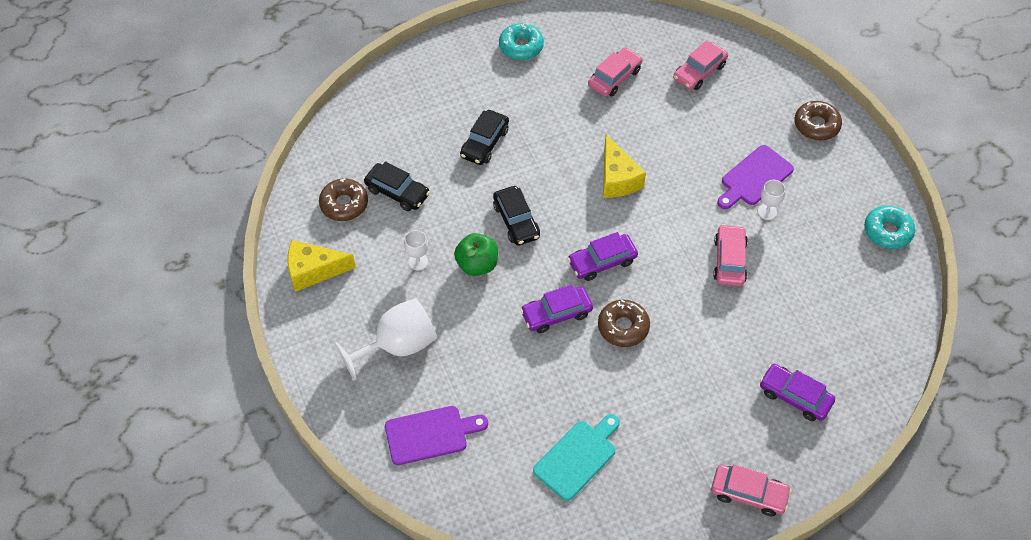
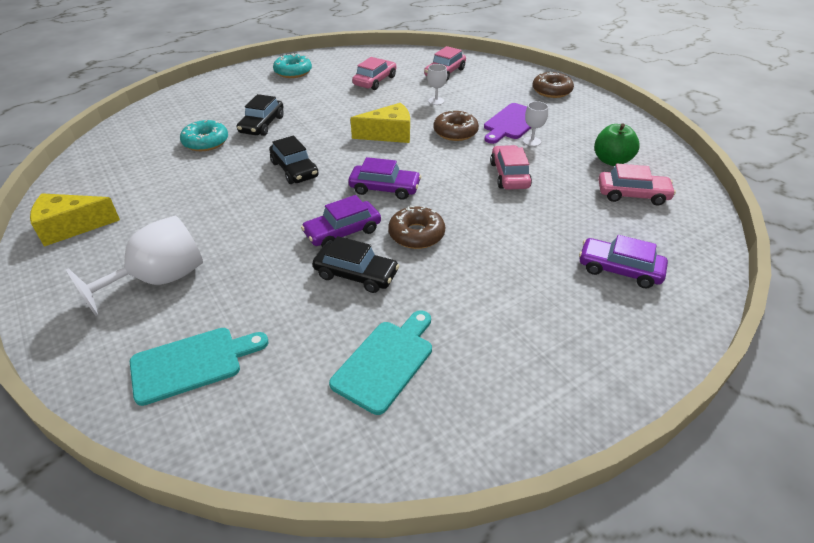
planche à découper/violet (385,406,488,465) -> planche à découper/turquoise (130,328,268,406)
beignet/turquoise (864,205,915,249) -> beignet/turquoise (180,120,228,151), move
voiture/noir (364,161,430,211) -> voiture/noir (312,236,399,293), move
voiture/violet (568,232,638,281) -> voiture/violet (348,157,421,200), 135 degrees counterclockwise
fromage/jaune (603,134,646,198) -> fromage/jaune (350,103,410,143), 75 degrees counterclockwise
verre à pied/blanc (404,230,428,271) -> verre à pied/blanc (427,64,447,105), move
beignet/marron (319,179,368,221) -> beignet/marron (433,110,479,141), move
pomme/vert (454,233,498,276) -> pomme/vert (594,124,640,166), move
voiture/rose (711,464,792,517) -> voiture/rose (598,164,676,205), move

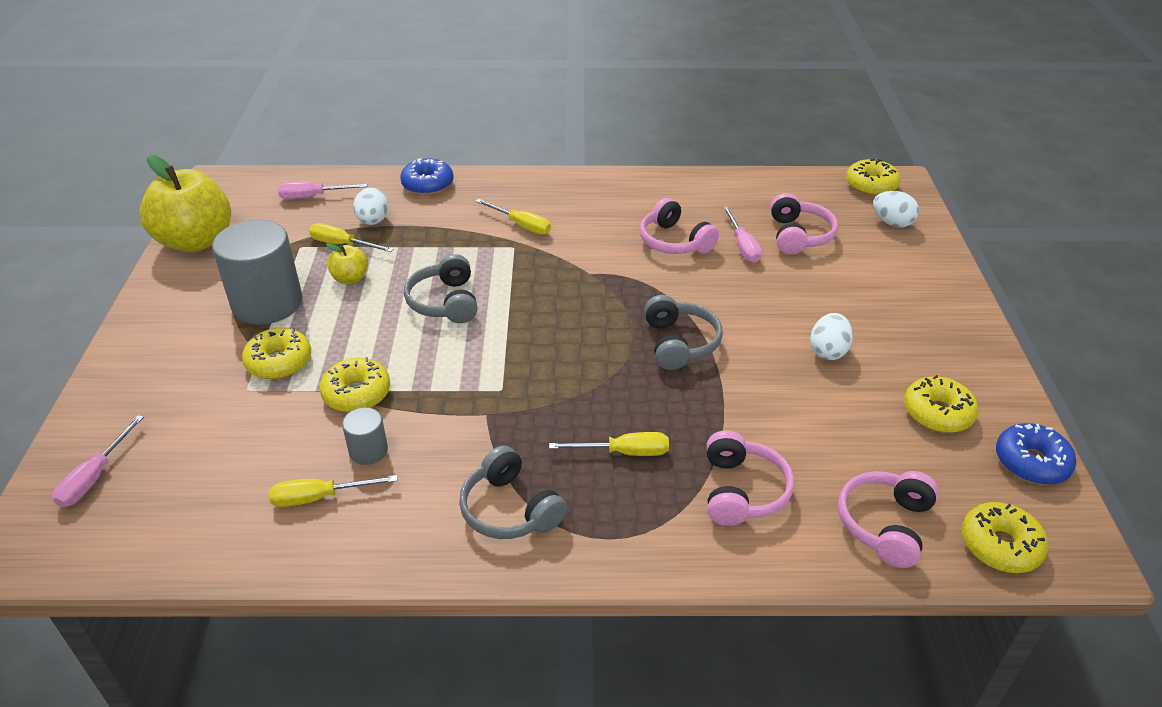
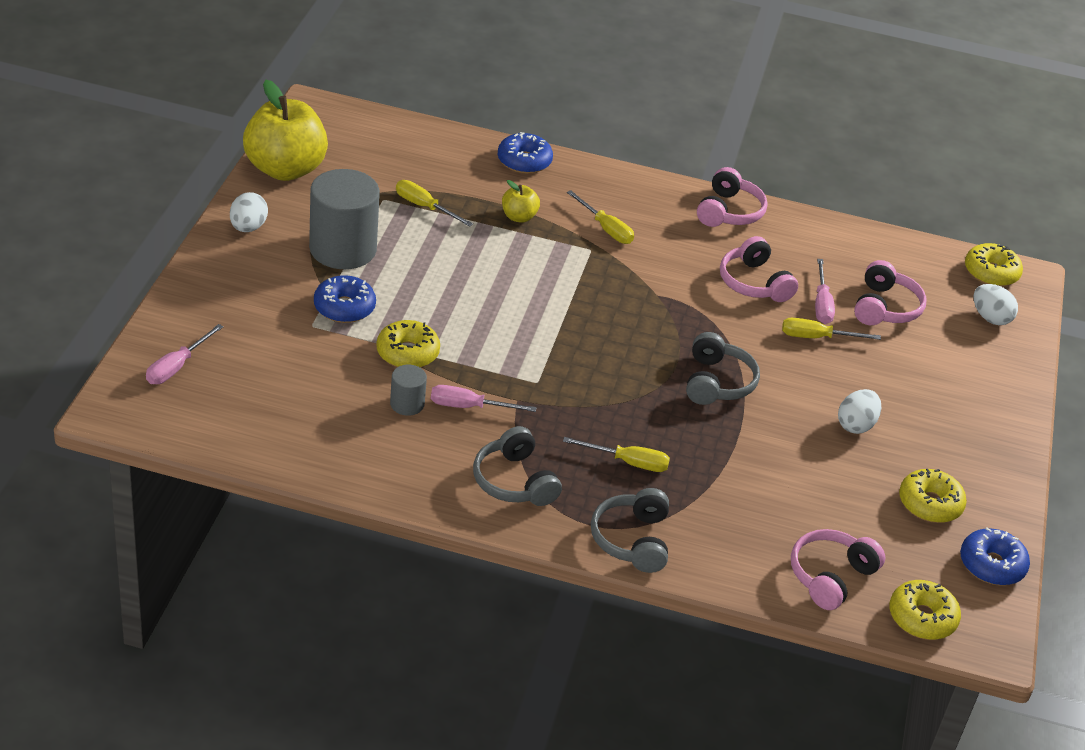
œuf/blanc (353,188,389,225) -> œuf/blanc (230,192,268,232), move
beignet/jaune (242,328,311,379) -> beignet/bleu (314,275,376,323)
tournevis/rose (278,182,367,199) -> tournevis/rose (431,385,537,412), move
pomme/jaune (326,243,368,284) -> pomme/jaune (502,180,540,223), move
casque audio/gris (404,254,478,323) -> casque audio/gris (591,488,669,573), move
casque audio/rose (707,430,794,526) -> casque audio/rose (697,167,768,227), move
tournevis/jaune (269,475,398,507) -> tournevis/jaune (782,318,881,340), move

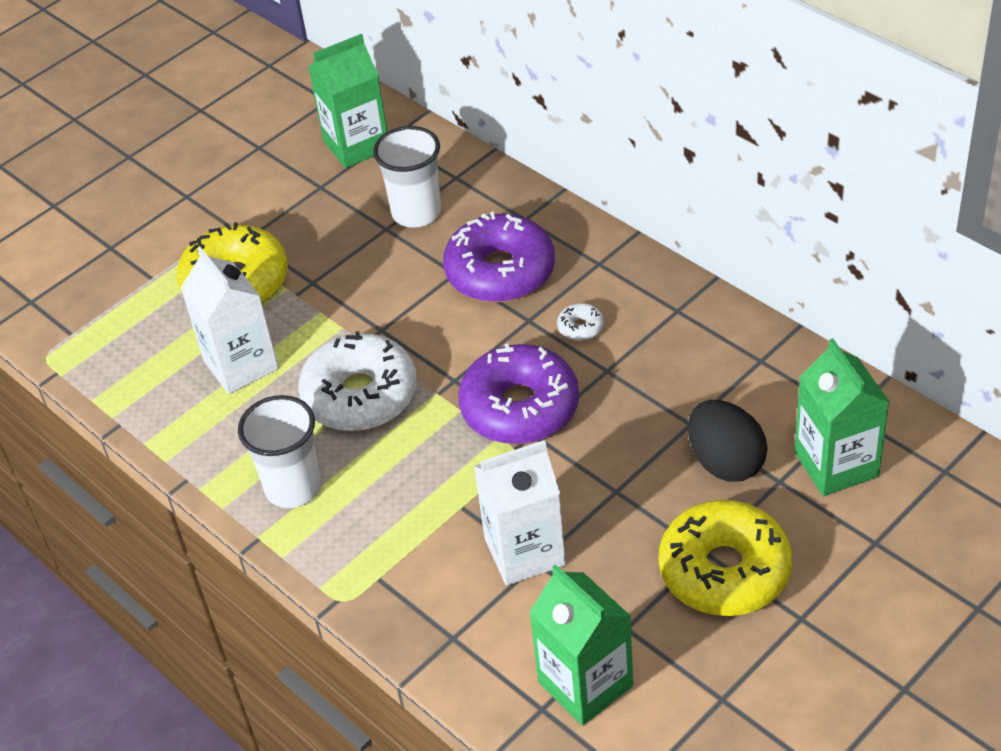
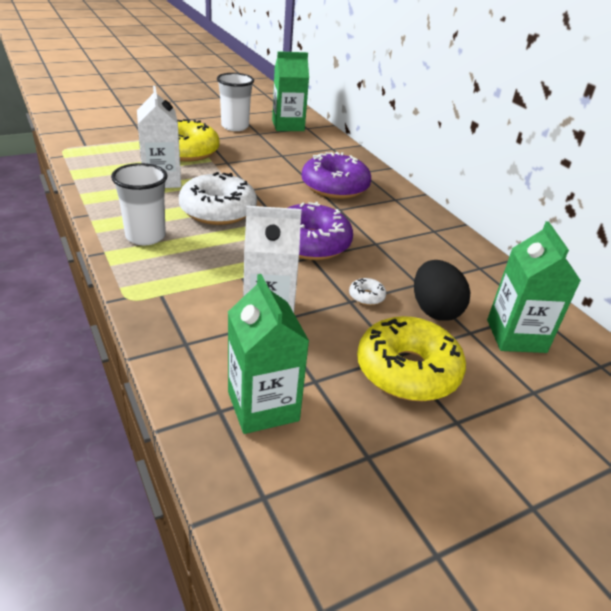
gobelet/blanc (373,126,441,228) -> gobelet/blanc (217,73,254,131), move
beignet/blanc (557,303,604,341) -> beignet/blanc (349,278,386,305), move

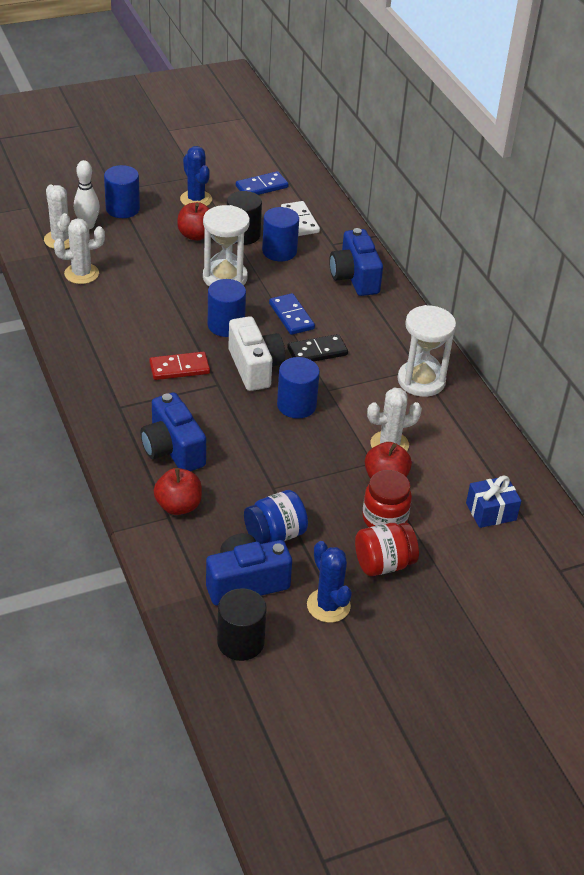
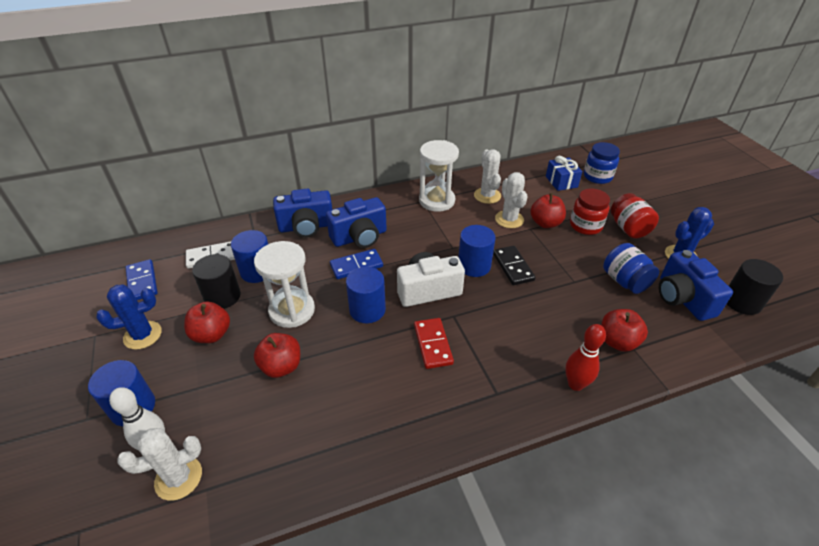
none -> pomme/rouge (254,333,300,378)
appareil photo/bleu (140,392,206,471) -> appareil photo/bleu (326,197,387,248), move
cactus/blanc (54,218,105,284) -> cactus/blanc (474,149,501,204), move
domino/noir (287,334,348,362) -> domino/noir (493,246,536,285), move
none -> quille/rouge (565,324,606,391)
none -> bocal/bleu (584,142,620,184)

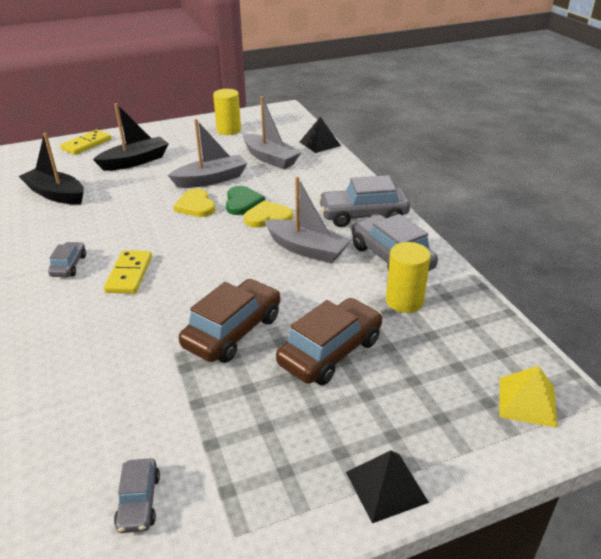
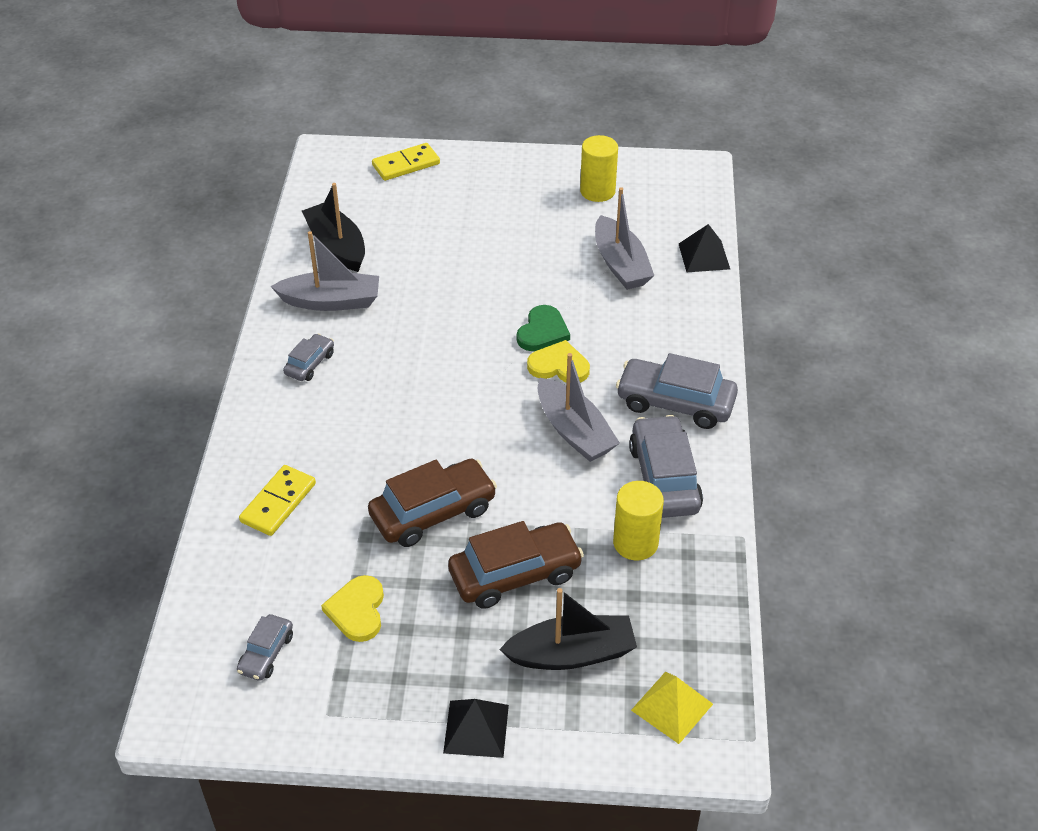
domino/jaune (104,250,152,294) -> domino/jaune (239,465,316,536), move
bateau/gris (168,119,248,188) -> bateau/gris (270,231,379,311), move
cœur/jaune (173,189,216,217) -> cœur/jaune (321,575,384,642), move
bateau/noir (93,103,169,171) -> bateau/noir (499,588,637,670), move

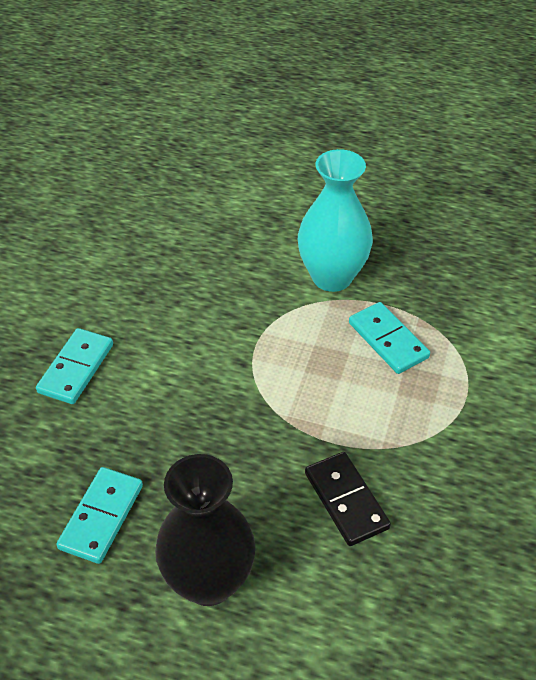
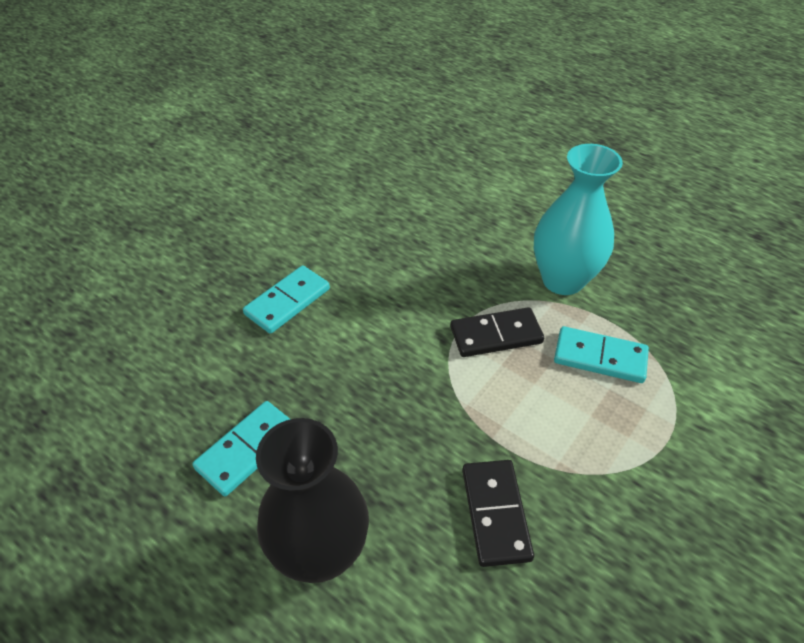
none -> domino/noir (450,307,544,357)
domino/turquoise (349,302,430,374) -> domino/turquoise (554,326,649,383), 60 degrees counterclockwise

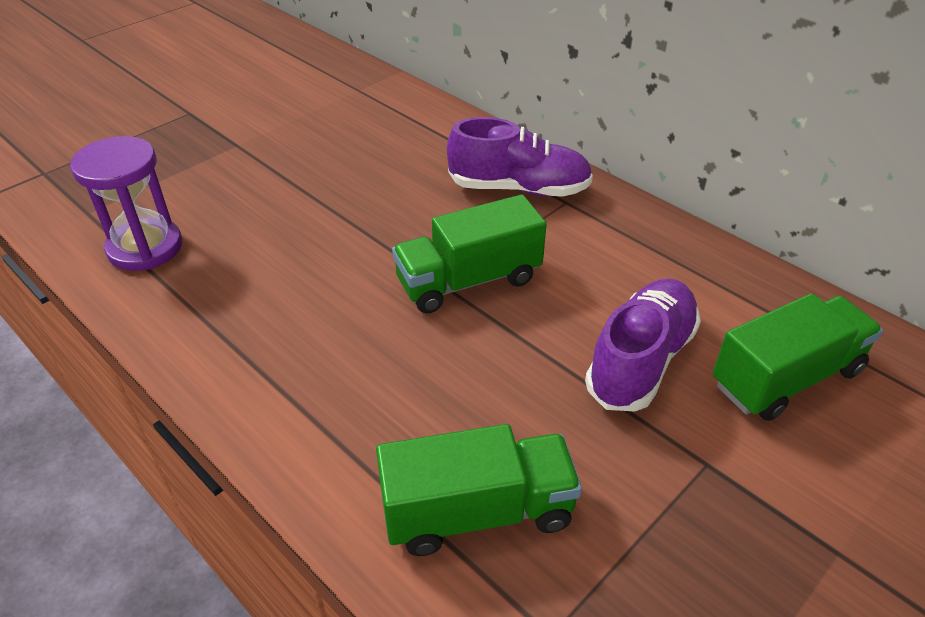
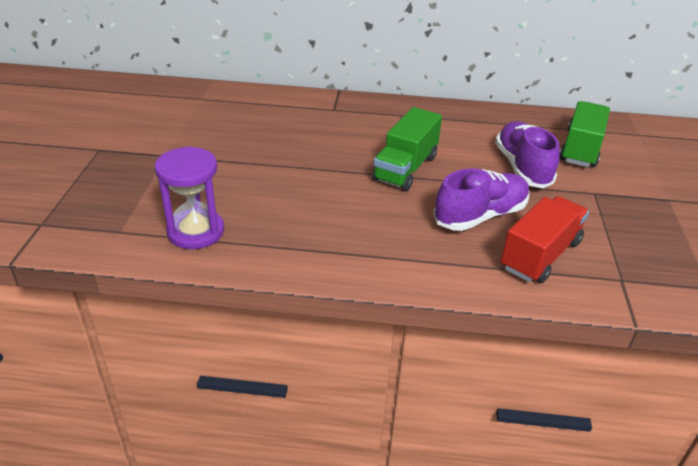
chaussure/violet (447,117,593,197) -> chaussure/violet (434,168,530,231), move
camion/vert (376,424,582,556) -> camion/rouge (501,196,589,283)

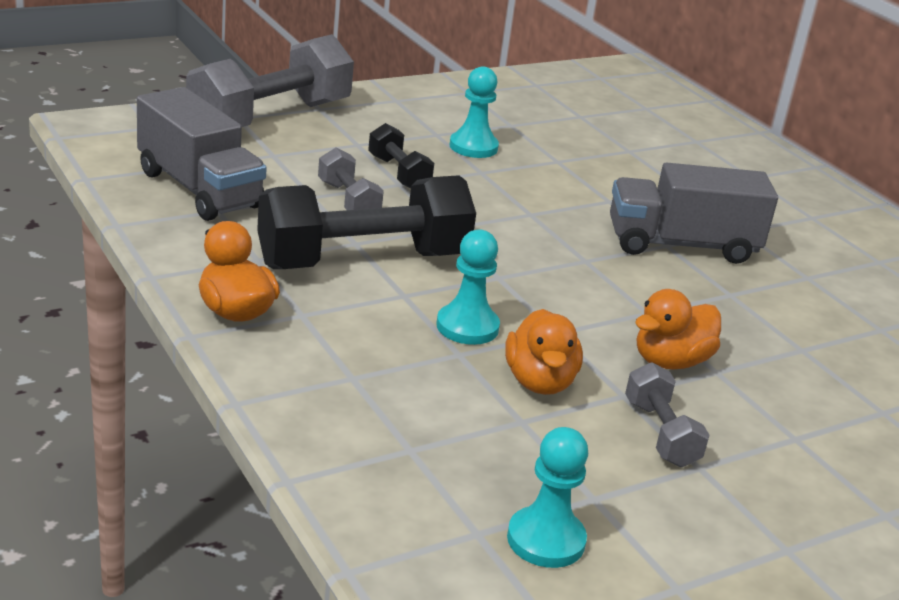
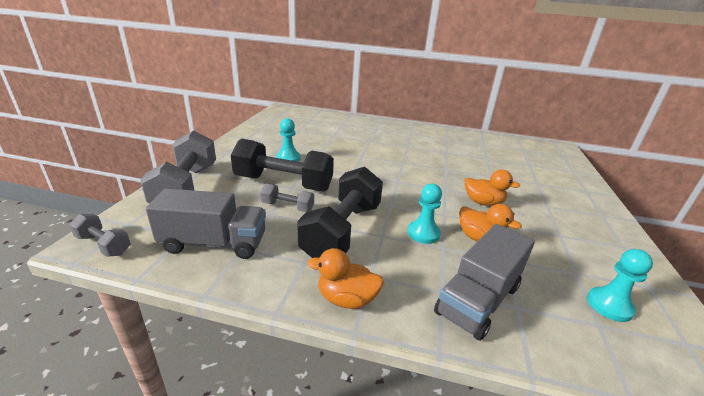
haltère/gris (625,362,709,467) -> haltère/gris (69,214,131,257), move
haltère/noir (368,123,434,188) -> haltère/noir (231,139,334,191), x2.07
camion/gris (610,162,778,264) -> camion/gris (434,224,535,341), move
canard/orange (635,289,721,369) -> canard/orange (465,170,520,206), 75 degrees counterclockwise

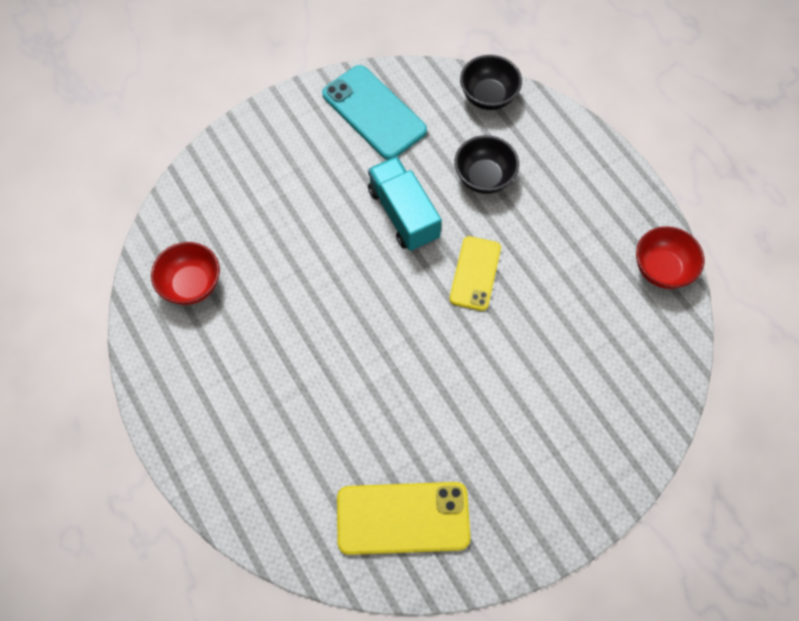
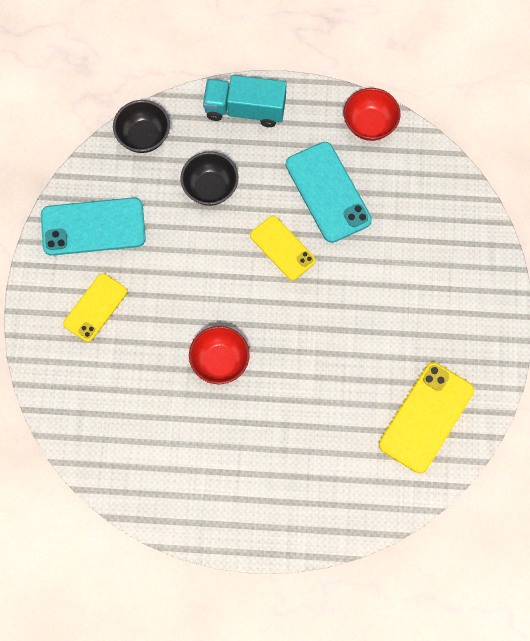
none -> téléphone/jaune (63,273,127,342)
bol/rouge (151,242,220,305) -> bol/rouge (189,326,250,384), move
camion/turquoise (368,156,442,251) -> camion/turquoise (203,75,286,127), move
none -> téléphone/turquoise (286,142,372,243)

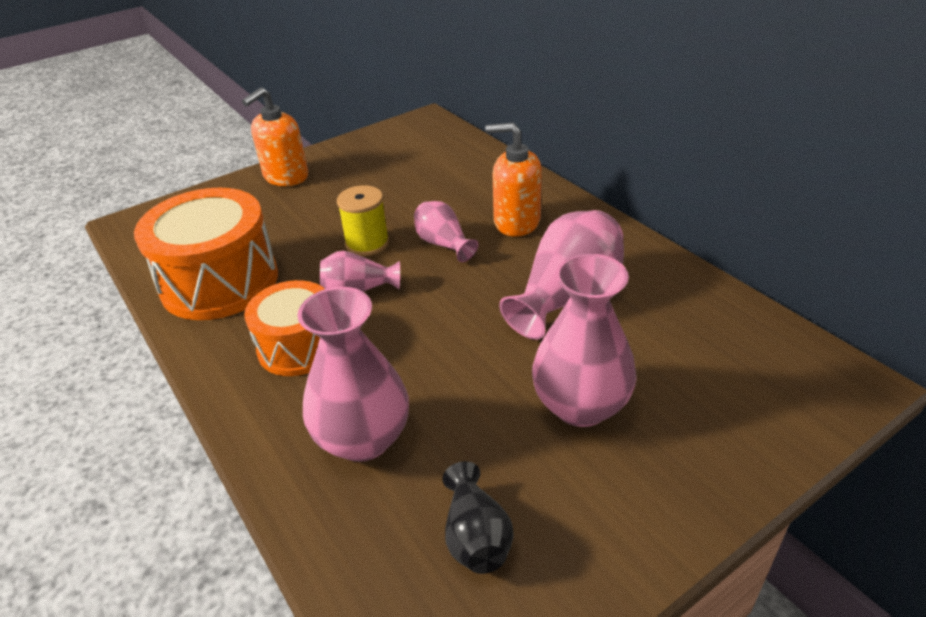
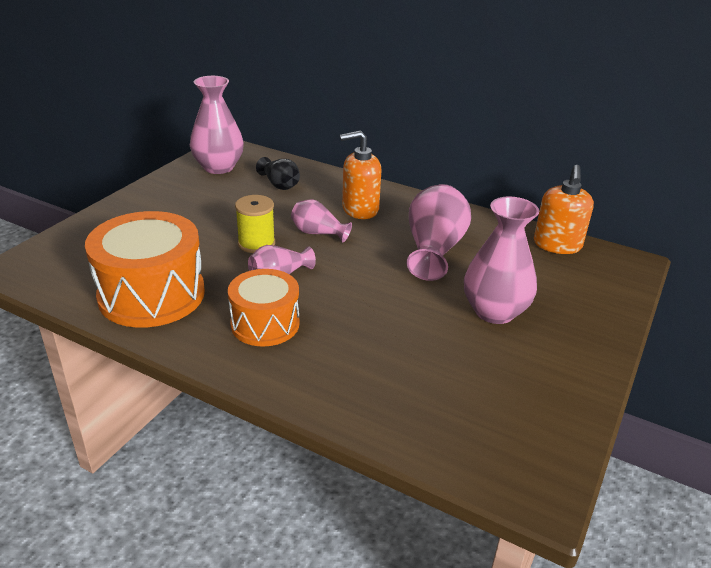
vase/rose (297,287,409,462) -> vase/rose (190,76,244,174), move
vase/noir (442,461,514,574) -> vase/noir (256,157,300,190), move
distributeur de savon/orange (242,87,308,186) -> distributeur de savon/orange (534,165,594,254), move

